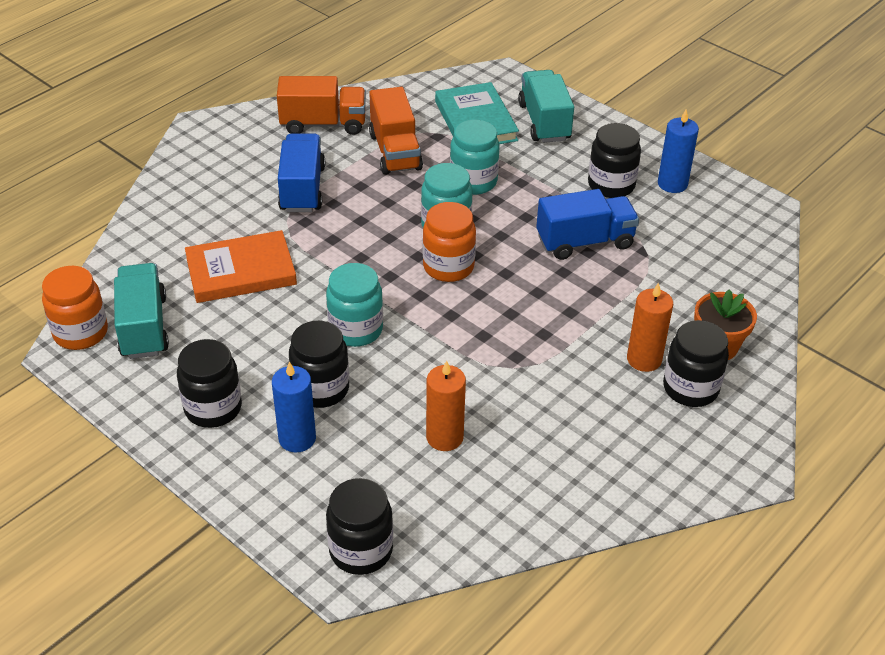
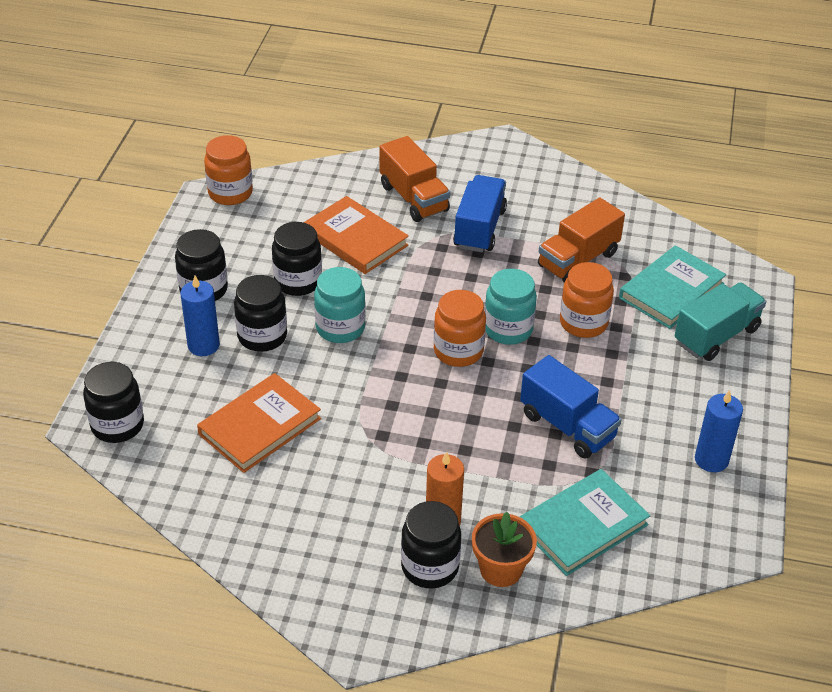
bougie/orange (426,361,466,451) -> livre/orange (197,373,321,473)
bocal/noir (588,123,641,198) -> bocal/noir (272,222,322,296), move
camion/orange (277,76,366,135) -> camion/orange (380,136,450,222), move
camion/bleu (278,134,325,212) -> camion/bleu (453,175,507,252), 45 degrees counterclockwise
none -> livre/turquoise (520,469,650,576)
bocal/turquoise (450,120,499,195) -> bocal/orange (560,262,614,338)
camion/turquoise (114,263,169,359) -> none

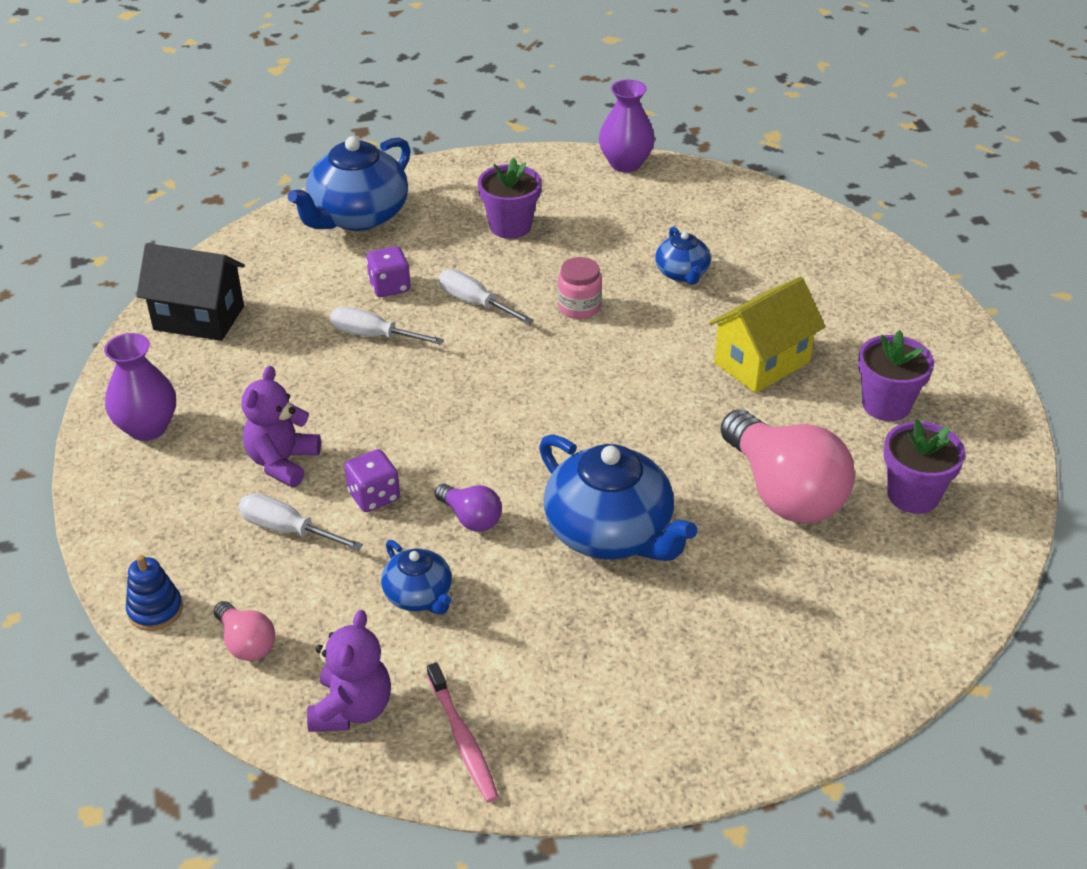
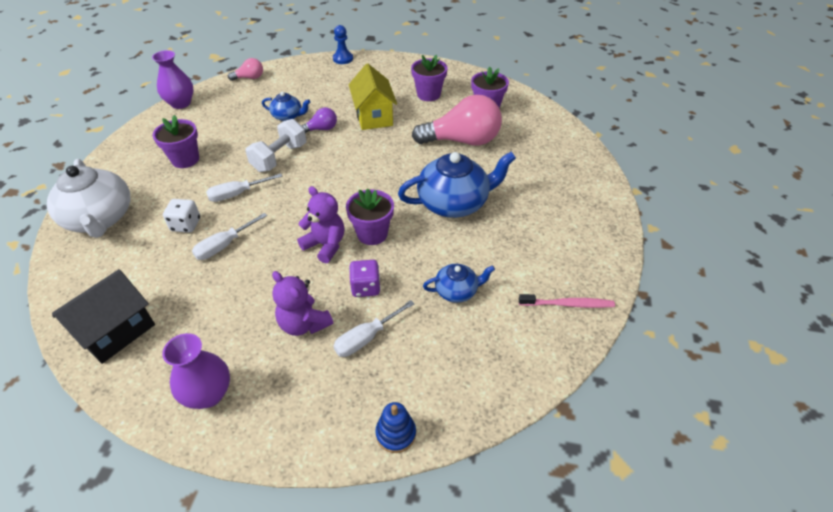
théière/bleu (288,136,411,231) -> théière/blanc (47,159,131,238)
dé/violet (366,246,411,297) -> dé/blanc (163,199,200,233)
ampoule/rose (214,601,275,661) -> ampoule/rose (228,58,263,81), move
bocal/rose (558,257,602,319) -> haltère/blanc (246,119,306,172)
ours en peluche/violet (307,610,391,732) -> ours en peluche/violet (297,186,344,263), move
ampoule/violet (435,484,502,532) -> ampoule/violet (301,107,337,133), move
none -> pion/bleu (333,25,353,64)
none -> pot de fleurs/violet (346,189,394,245)

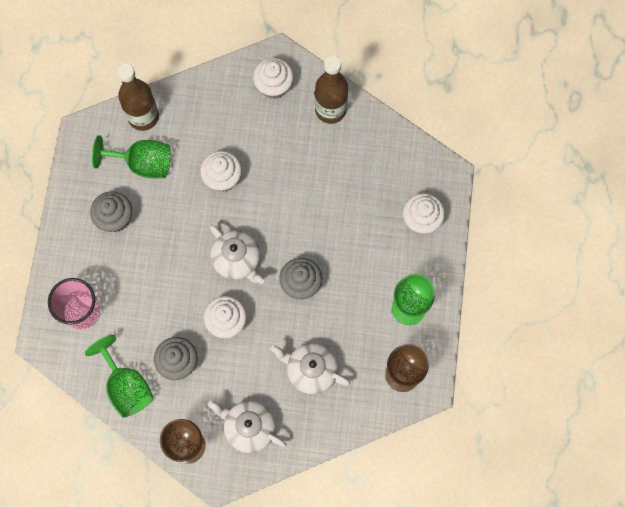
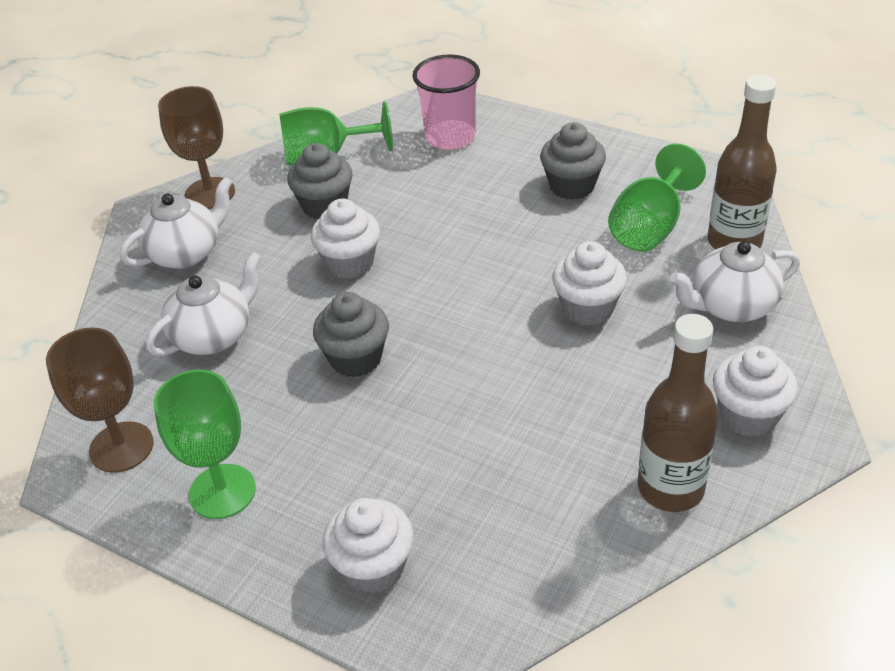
théière/blanc (209,225,264,284) -> théière/blanc (670,241,800,322), move

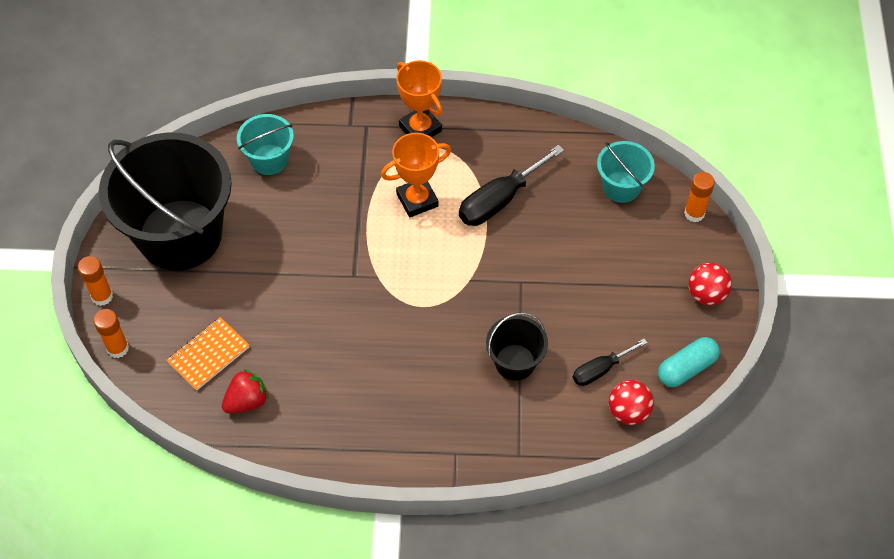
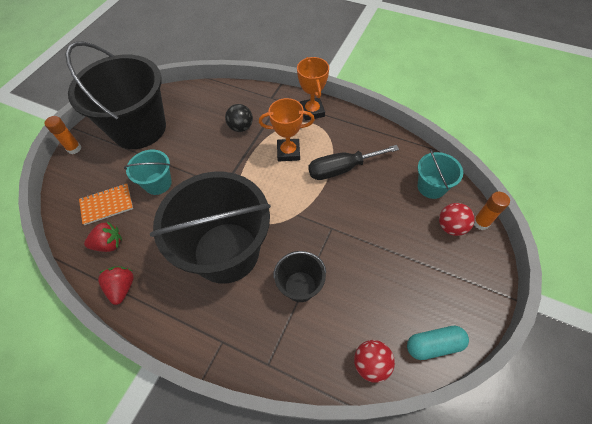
none -> fraise/rouge (98,266,134,305)
seau/turquoise (237,114,294,175) -> seau/turquoise (124,150,172,195), move
none -> seau/noir (150,172,271,284)
none -> balle/noir (225,104,253,132)
balle/rouge (688,263,732,305) -> balle/rouge (439,203,475,236), move
bâton de colle/orange (93,309,129,358) -> none
tournevis/noir (573,339,647,386) -> none

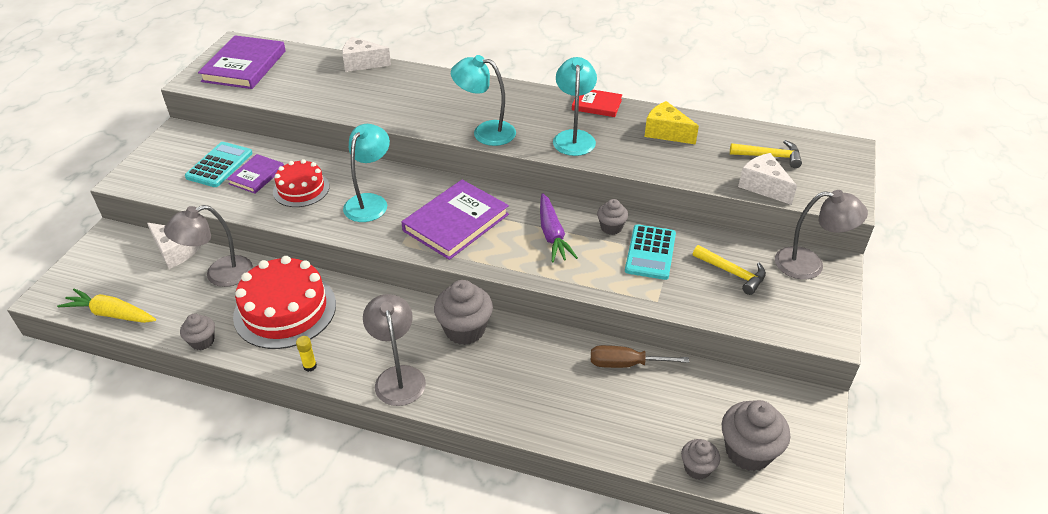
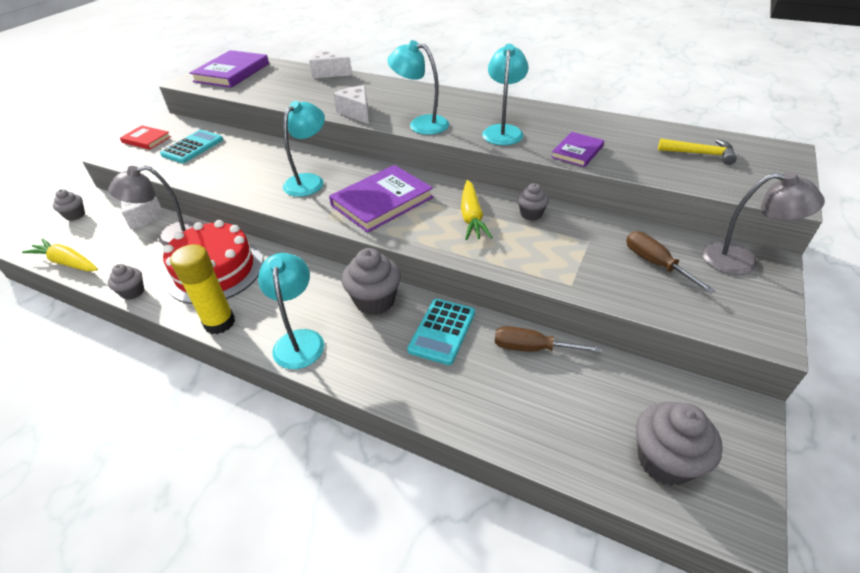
muffin/gris (681,439,720,480) -> muffin/gris (53,189,85,221), move
livre/rouge (572,90,622,117) -> livre/rouge (120,126,171,150), move
bâton de colle/jaune (296,336,317,372) -> bâton de colle/jaune (170,244,235,334), x2.33
lampe/gris (363,294,426,406) -> lampe/turquoise (258,253,324,369)
fromage/blanc (738,153,797,205) -> fromage/blanc (333,85,369,124), move
calculatrice/turquoise (625,224,676,280) -> calculatrice/turquoise (407,299,475,365), move
carotte/violet (540,193,578,262) -> carotte/jaune (461,180,492,240)
livre/violet (227,154,284,193) -> livre/violet (551,132,604,167), move
marteau/jaune (693,245,766,295) -> tournevis/marron (626,231,716,294)
gâteau/rouge (273,159,330,207) -> none
fromage/jaune (644,101,699,144) -> none

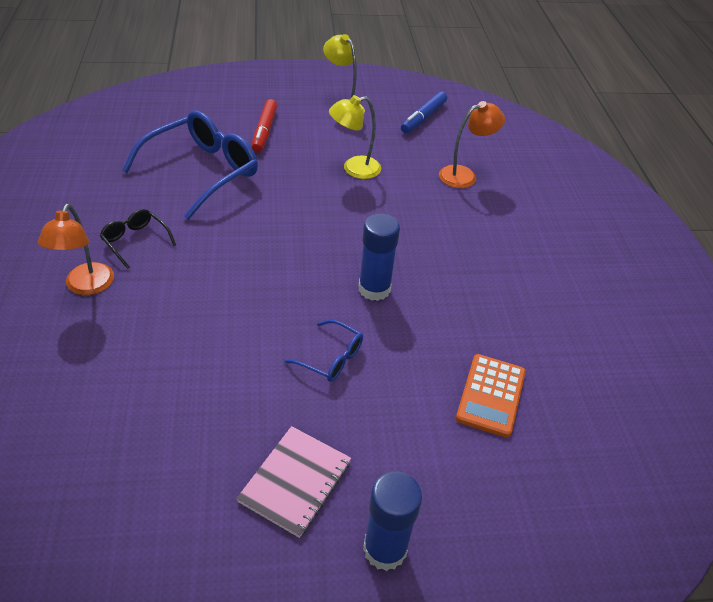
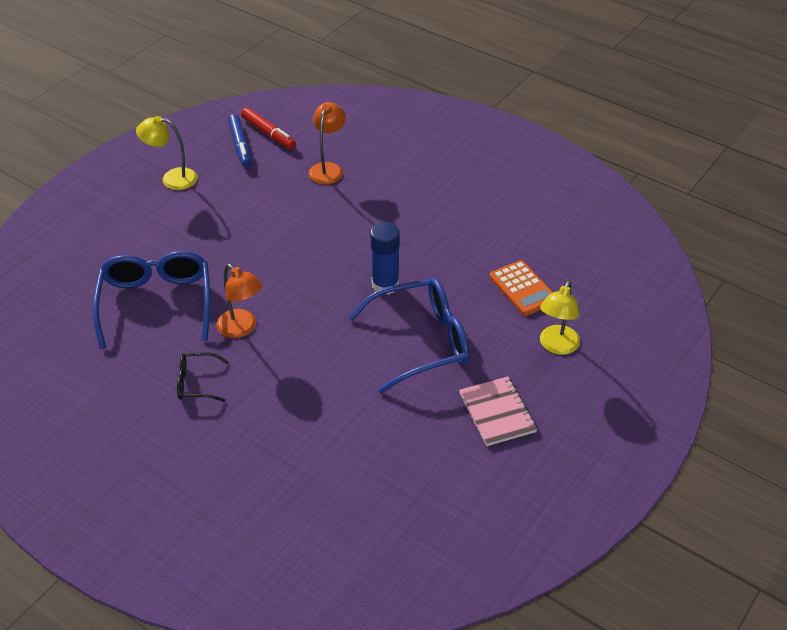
lampe/orange (38,204,114,295) -> lampe/orange (216,264,263,338), move
feutre/rouge (251,99,277,153) -> feutre/rouge (241,107,296,149), move
lunettes/bleu (284,320,363,382) -> lunettes/bleu (348,278,470,393), x2.10
lampe/jaune (329,95,381,179) -> lampe/jaune (540,280,580,355), move
bâton de colle/bleu (363,471,422,571) -> none

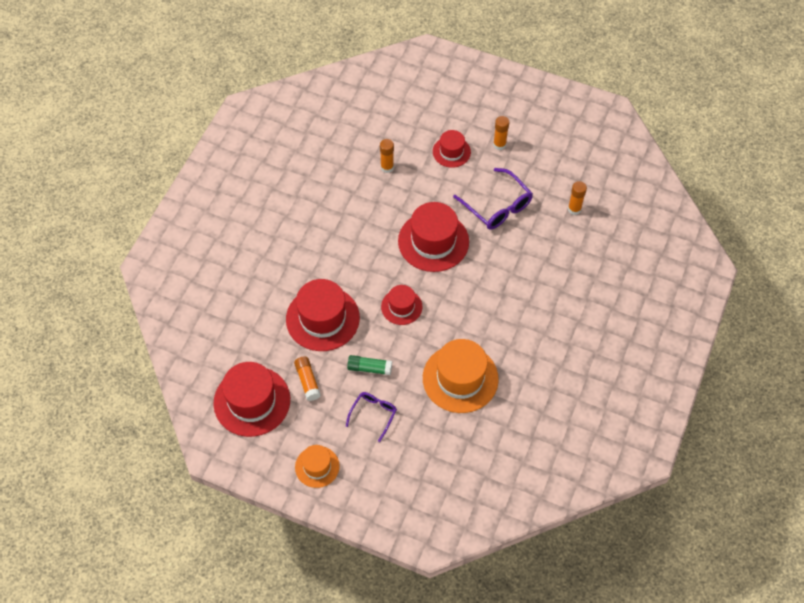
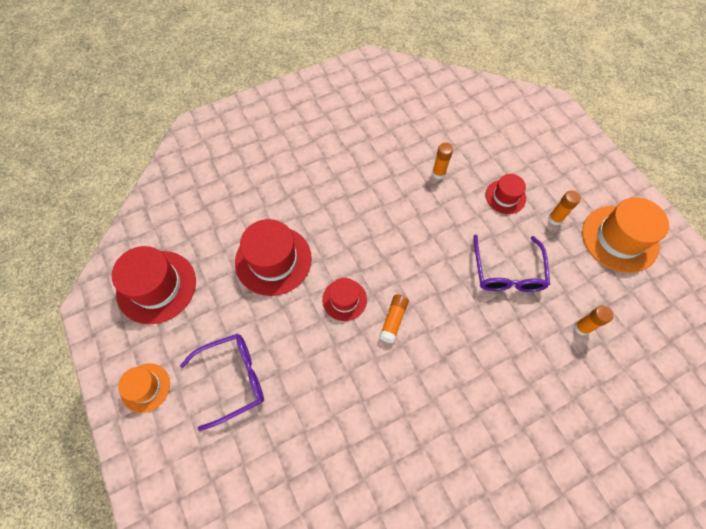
lunettes/violet (346,392,397,442) -> lunettes/violet (180,334,264,431), x1.64
bâton de colle/orange (294,357,321,401) -> bâton de colle/orange (379,294,409,343), move
chapeau/orange (423,339,499,413) -> chapeau/orange (582,197,669,273), move
bâton de colle/vert (347,355,392,375) -> none
chapeau/rouge (398,202,469,272) -> none

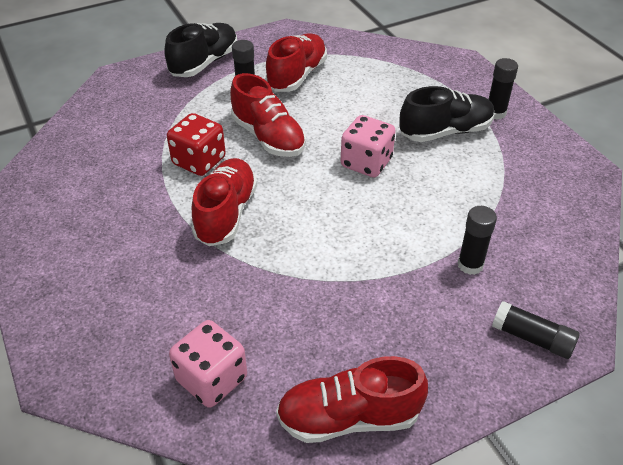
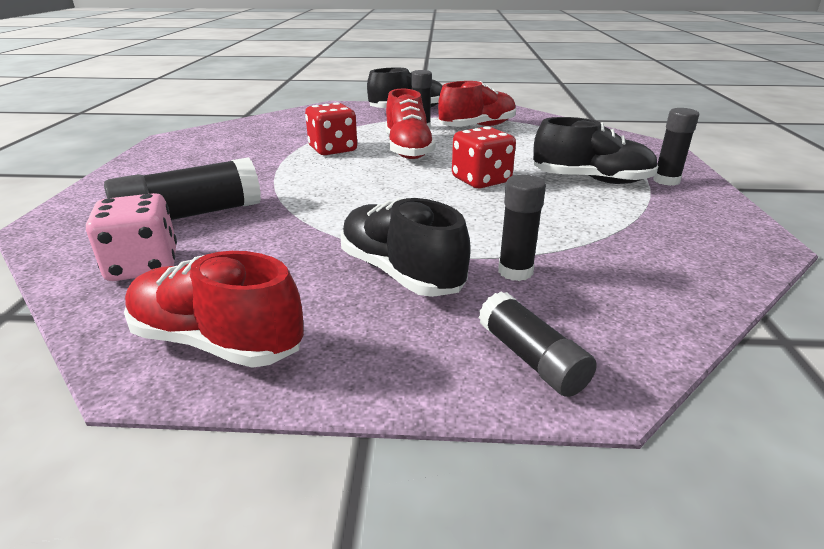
none -> bâton de colle/noir (104,157,261,220)
none -> chaussure/noir (341,198,471,297)
dé/rose (341,115,396,177) -> dé/rouge (452,126,516,189)
chaussure/rouge (192,158,257,246) -> none

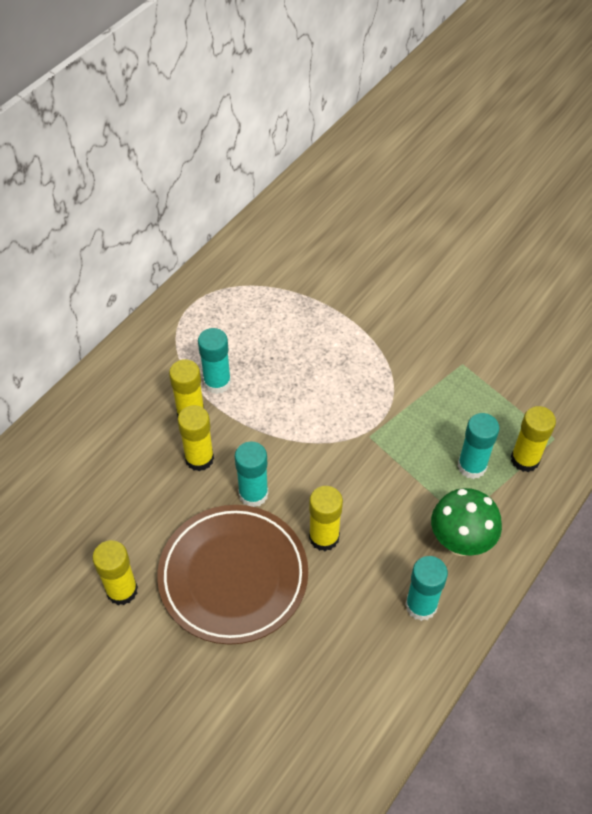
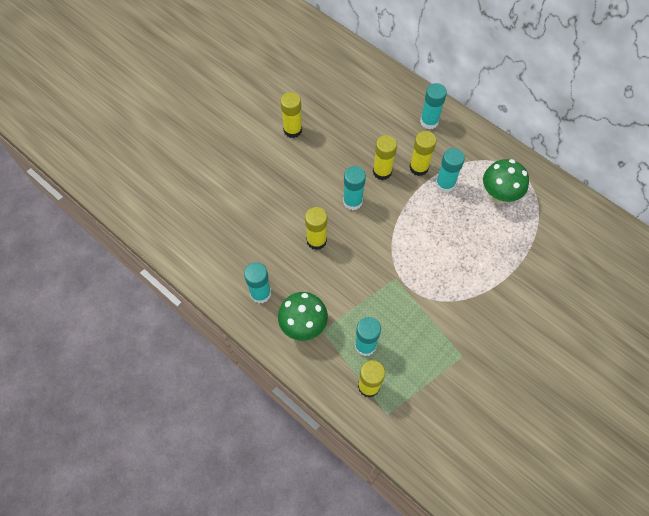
none -> bâton de colle/turquoise (420,83,447,130)
none -> champignon/vert (483,159,529,204)
assiette/marron (157,505,308,645) -> none

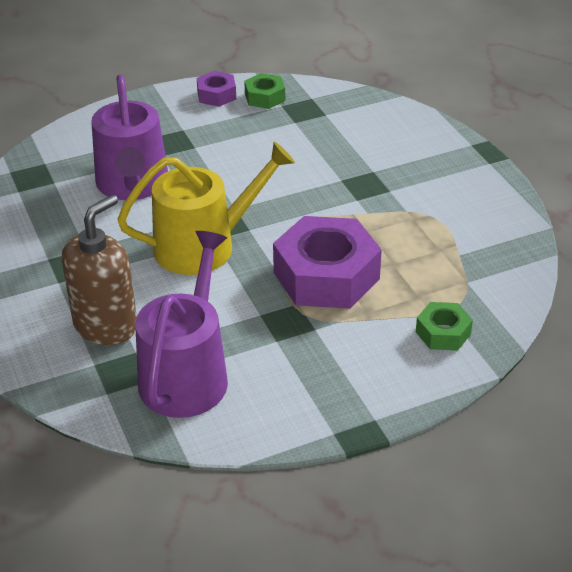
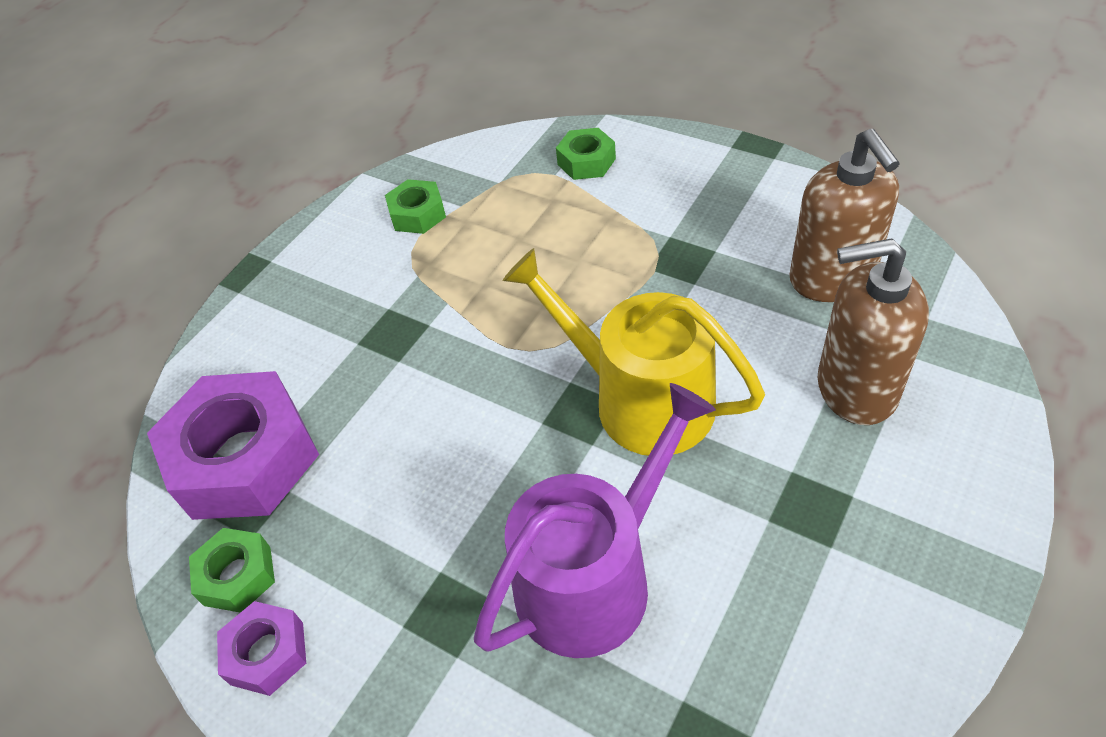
écrou/violet (273,216,382,309) -> écrou/violet (147,371,319,520), move
none -> écrou/vert (385,179,446,234)
arrosoir/violet (135,231,228,418) -> distributeur de savon/marron (789,129,900,302)

